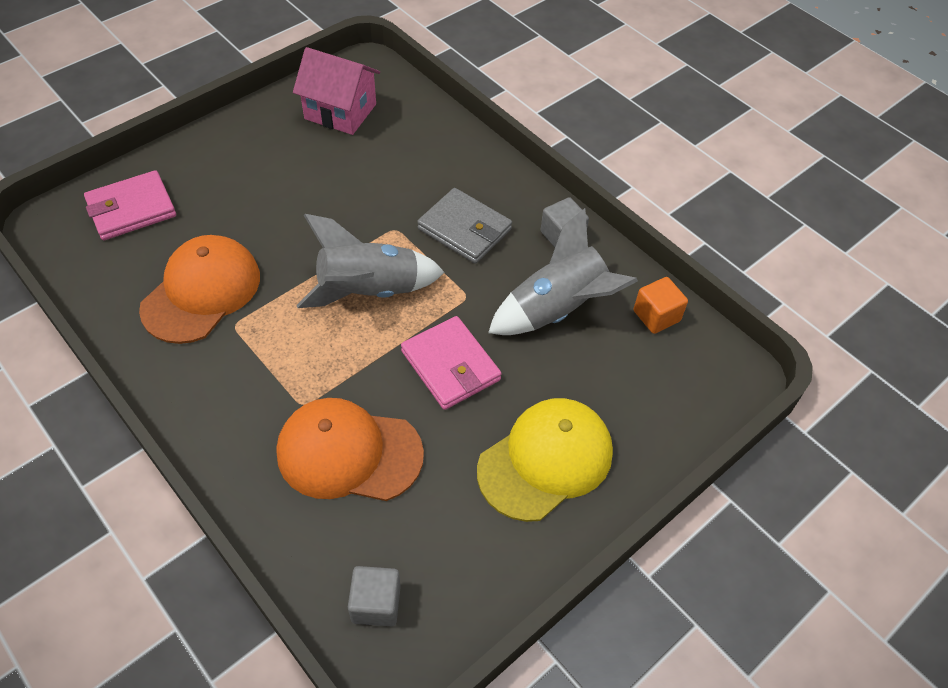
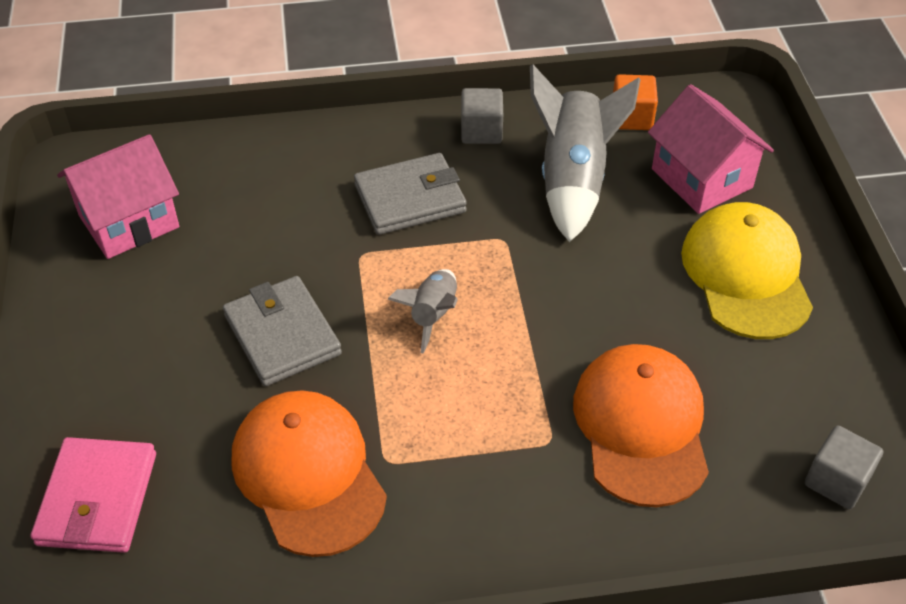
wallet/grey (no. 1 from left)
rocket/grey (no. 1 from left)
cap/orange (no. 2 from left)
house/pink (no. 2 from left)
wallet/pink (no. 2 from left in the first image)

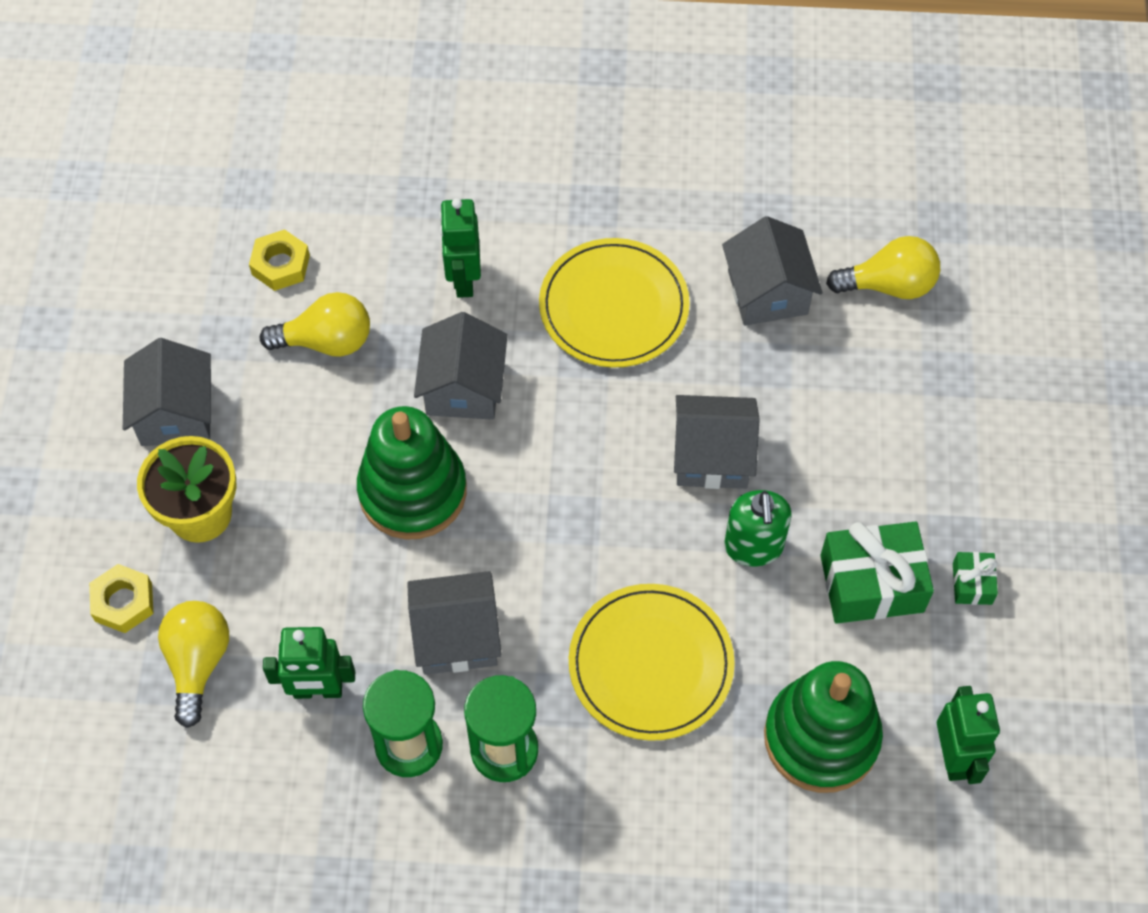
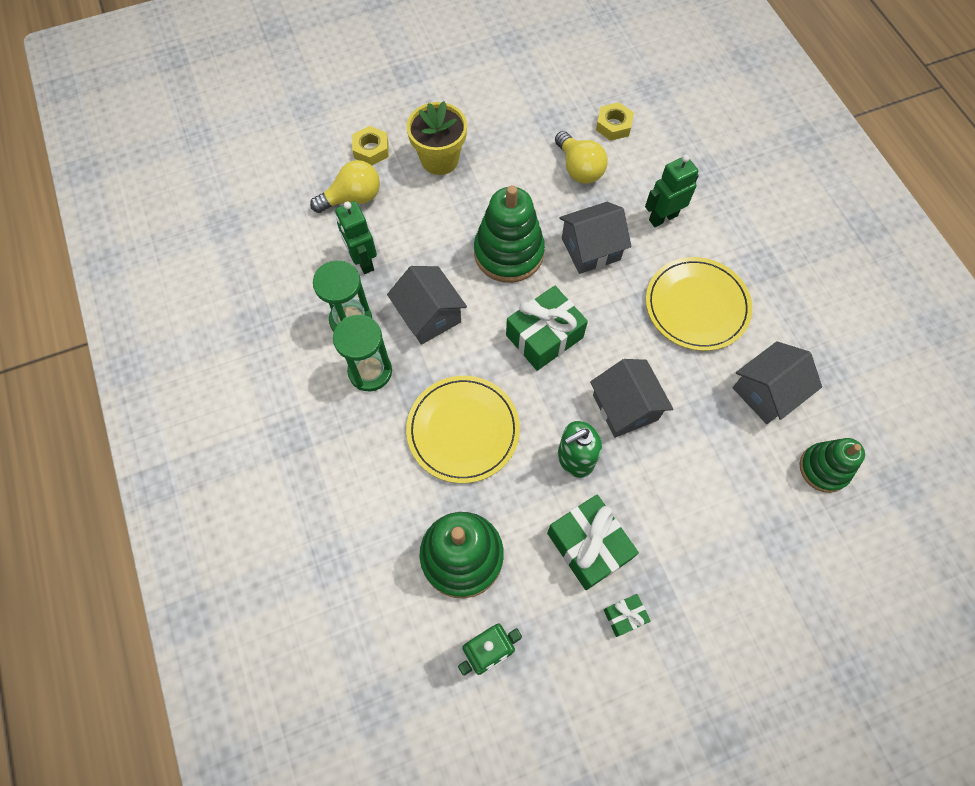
gift/green (no. 1 from left)
stacking toy/green (no. 3 from left)
house/grey (no. 1 from left in the first image)

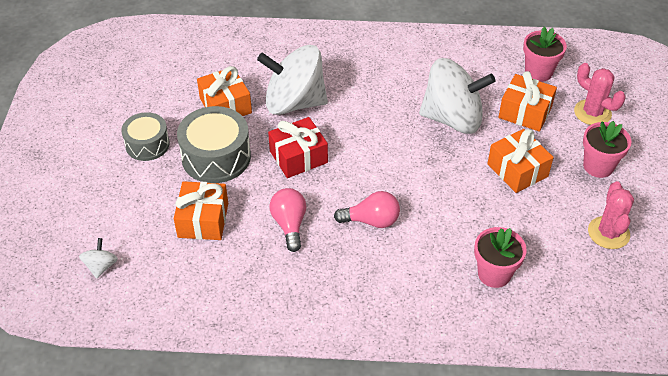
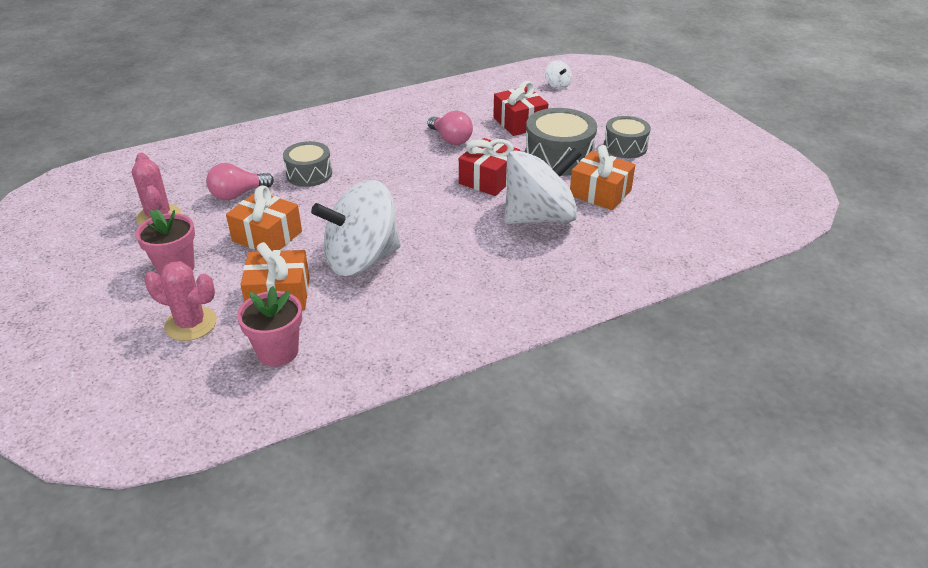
light bulb/pink (no. 1 from left)
drum/grey (no. 1 from left)
gift/red (no. 2 from left)
flower pot/pink (no. 1 from left in the first image)

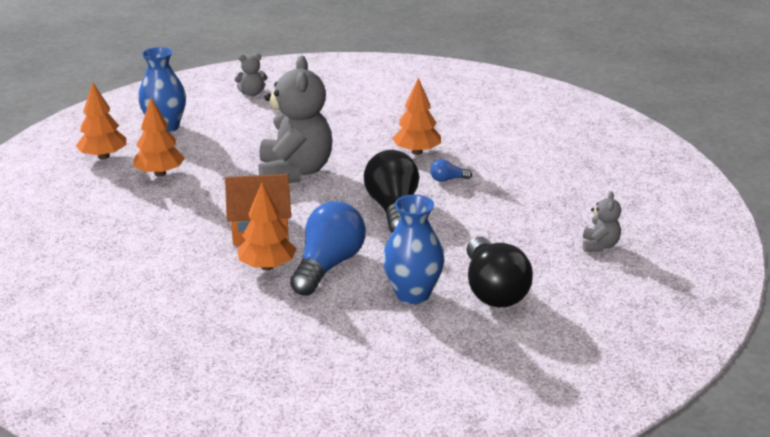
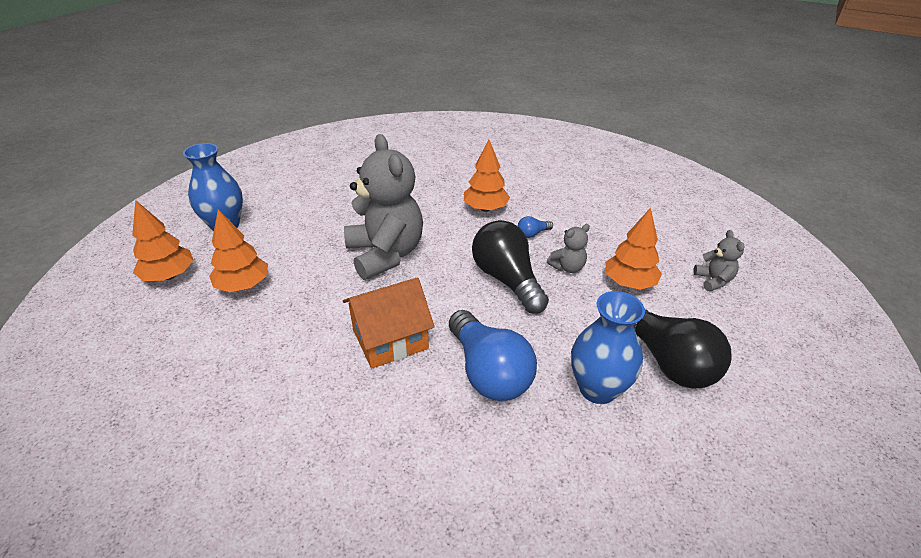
light bulb/blue (no. 1 from left)
teddy bear/grey (no. 2 from left)
tree/orange (no. 4 from left)

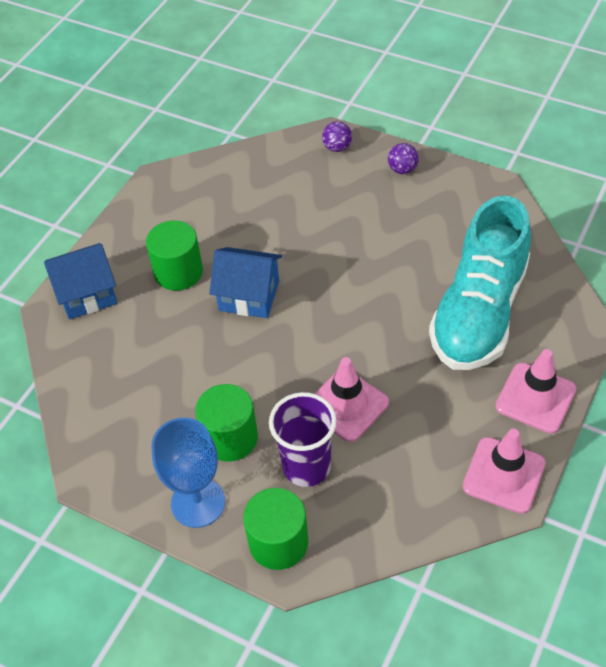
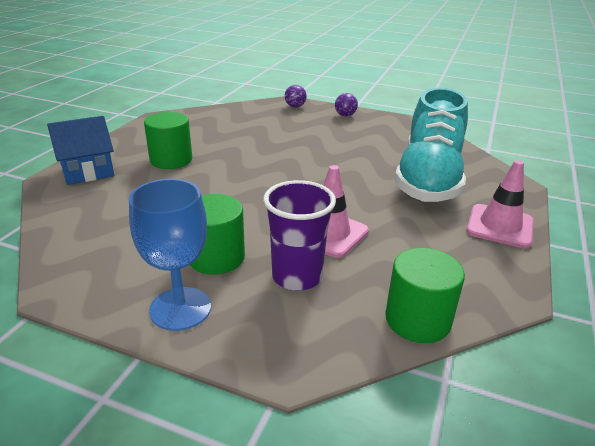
cylinder/green (no. 3 from left)
house/blue (no. 2 from left in the first image)
traffic cone/pink (no. 2 from left in the first image)

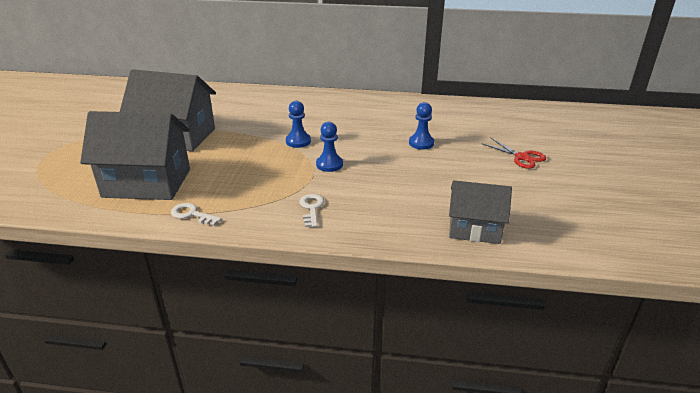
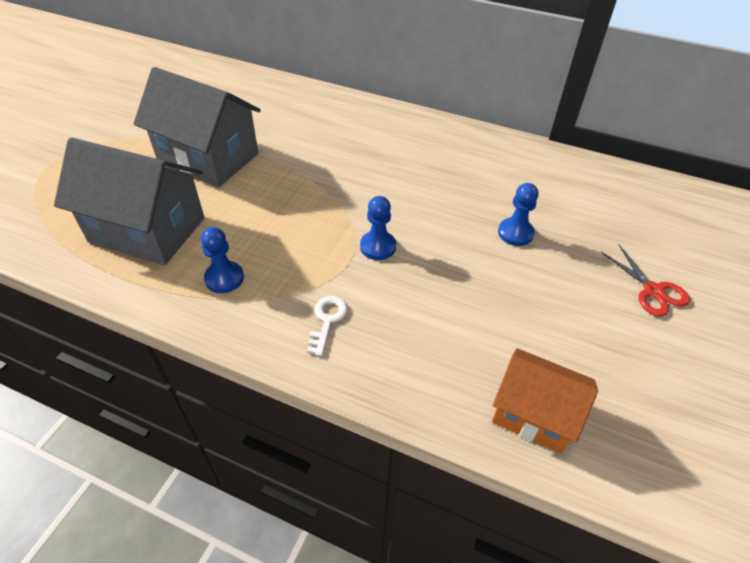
pawn/blue (no. 1 from left)
house/orange
key/white (no. 1 from left in the first image)

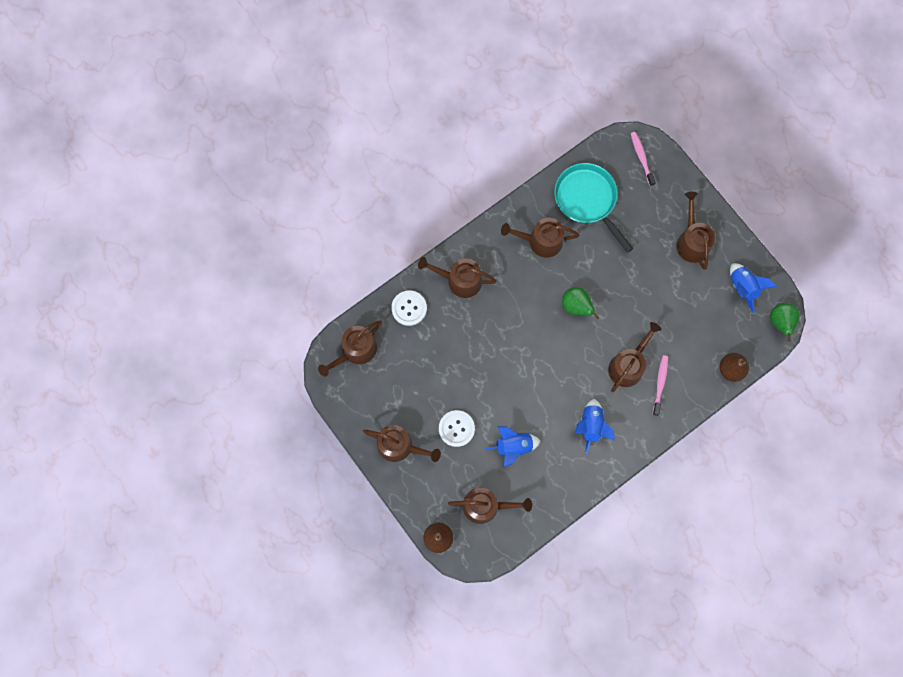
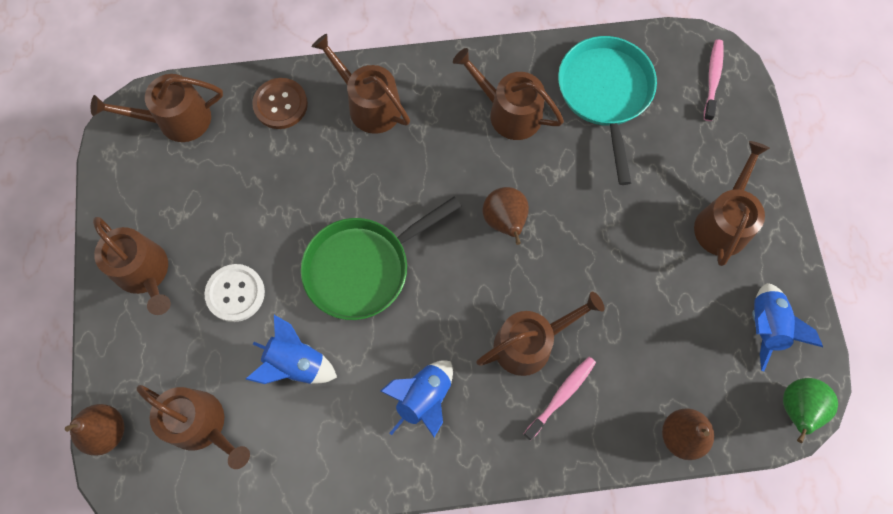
button/brown
pan/green
pear/brown (no. 2 from left)

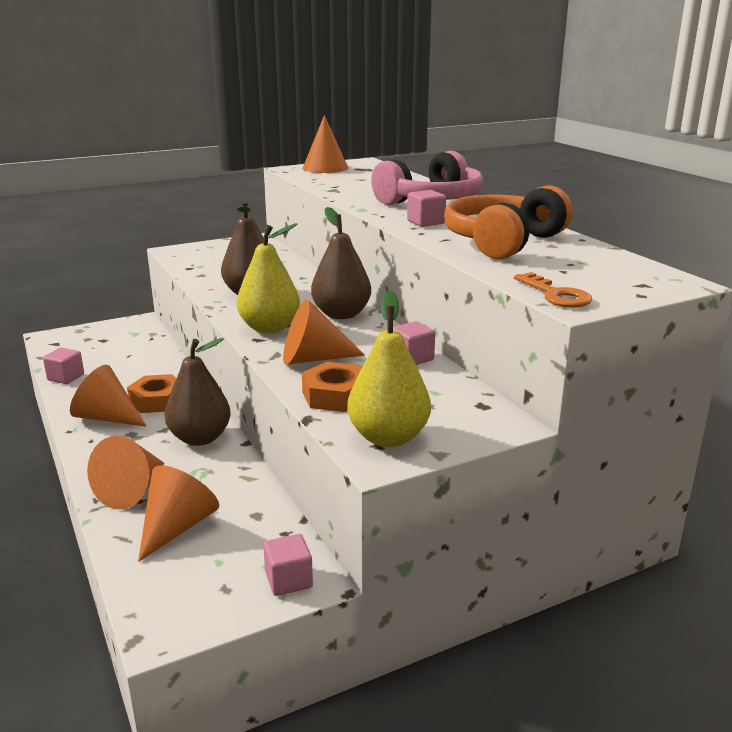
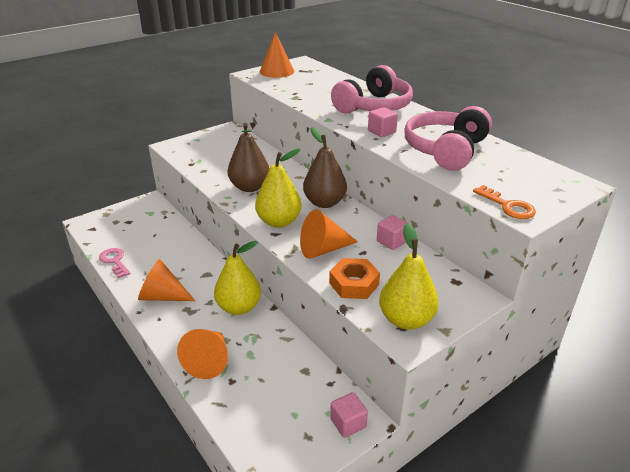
key/pink
pear/yellow (no. 1 from left)
headphones/pink (no. 2 from left)
nut/orange (no. 1 from left in the first image)
cone/orange (no. 3 from left in the first image)

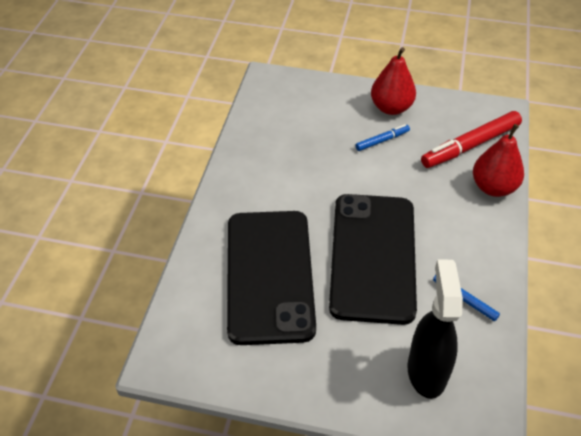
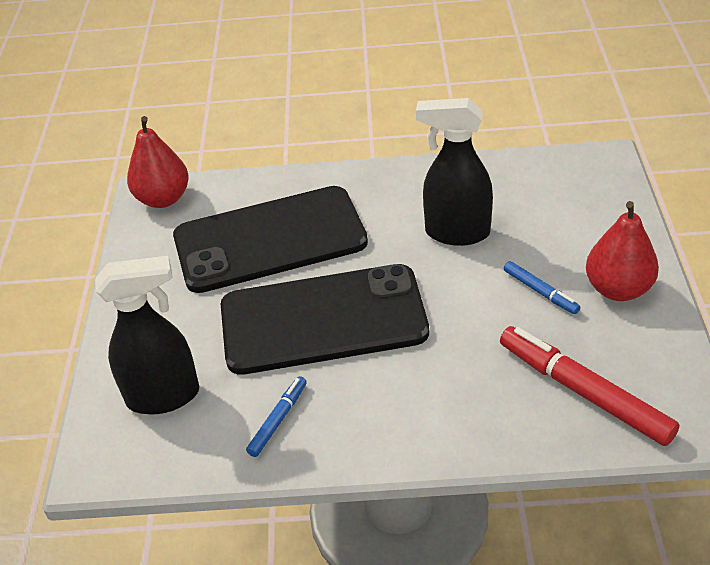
pear/red (no. 1 from left)
spray bottle/black (no. 2 from left)

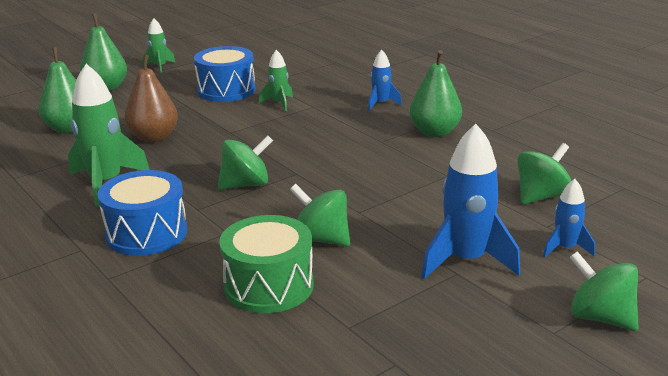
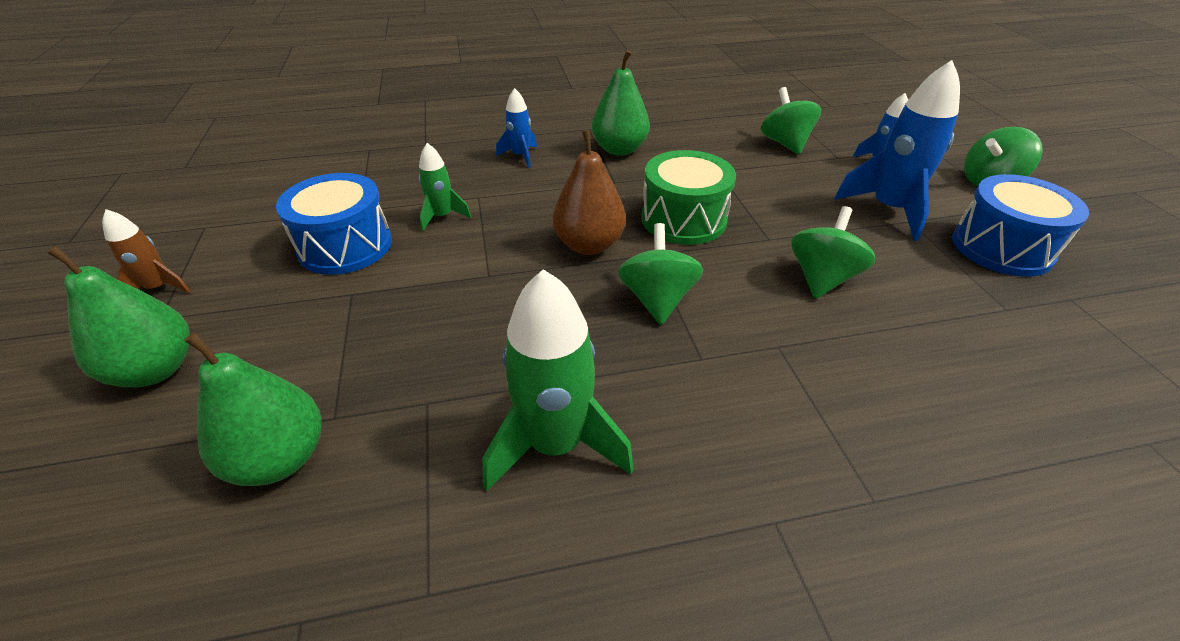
rocket/brown
pear/brown
drum/green
spinning top/green (no. 3 from left)
drum/blue (no. 2 from left)

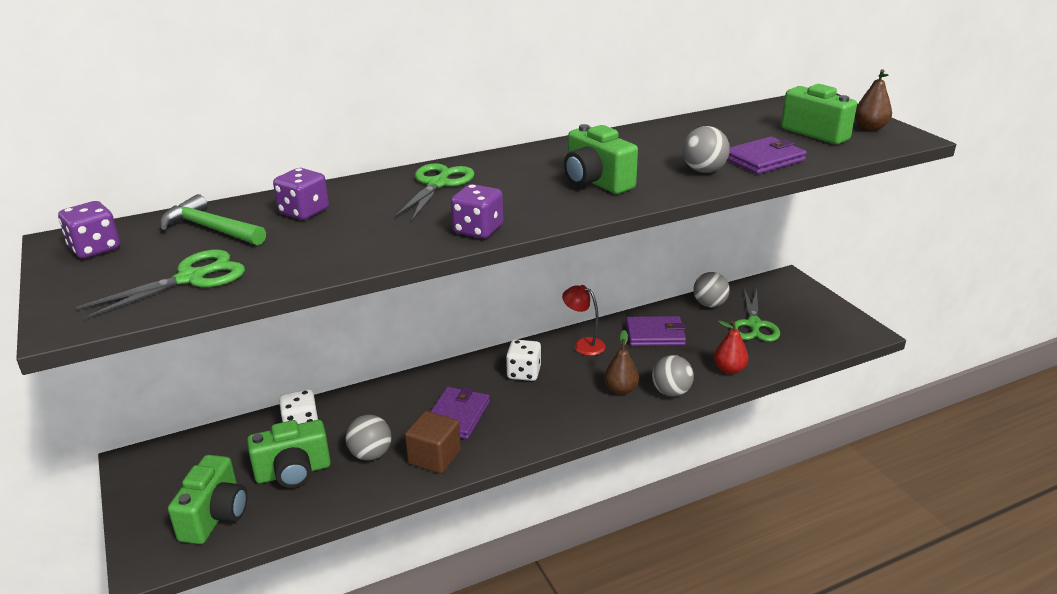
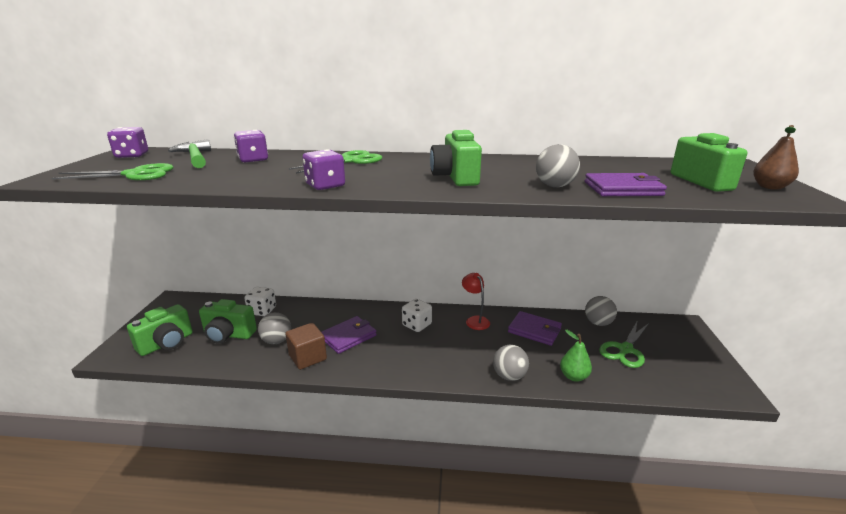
pear/green
pear/brown (no. 1 from left in the first image)

